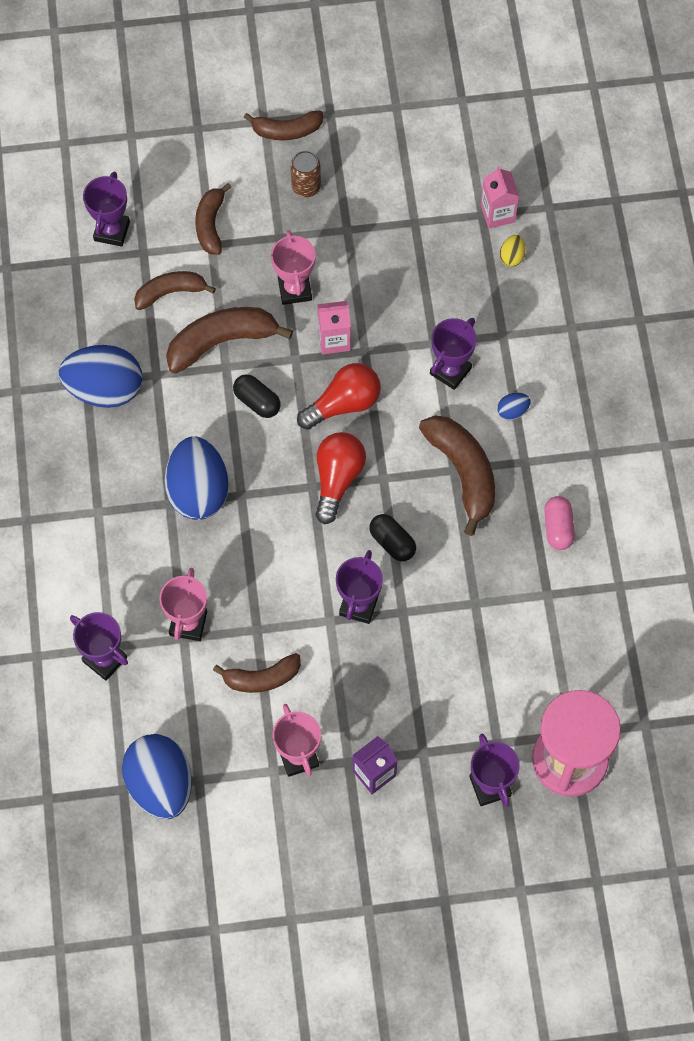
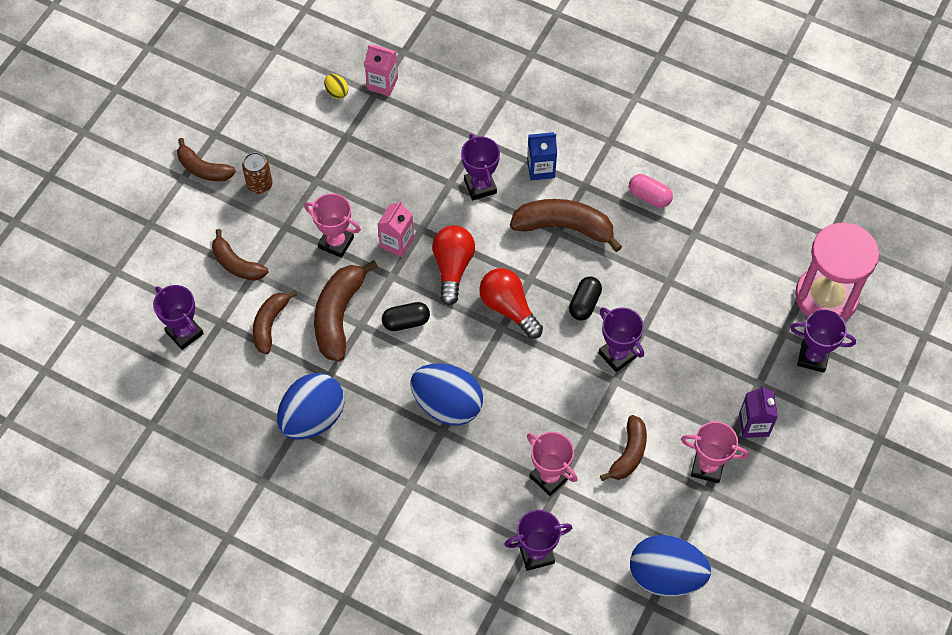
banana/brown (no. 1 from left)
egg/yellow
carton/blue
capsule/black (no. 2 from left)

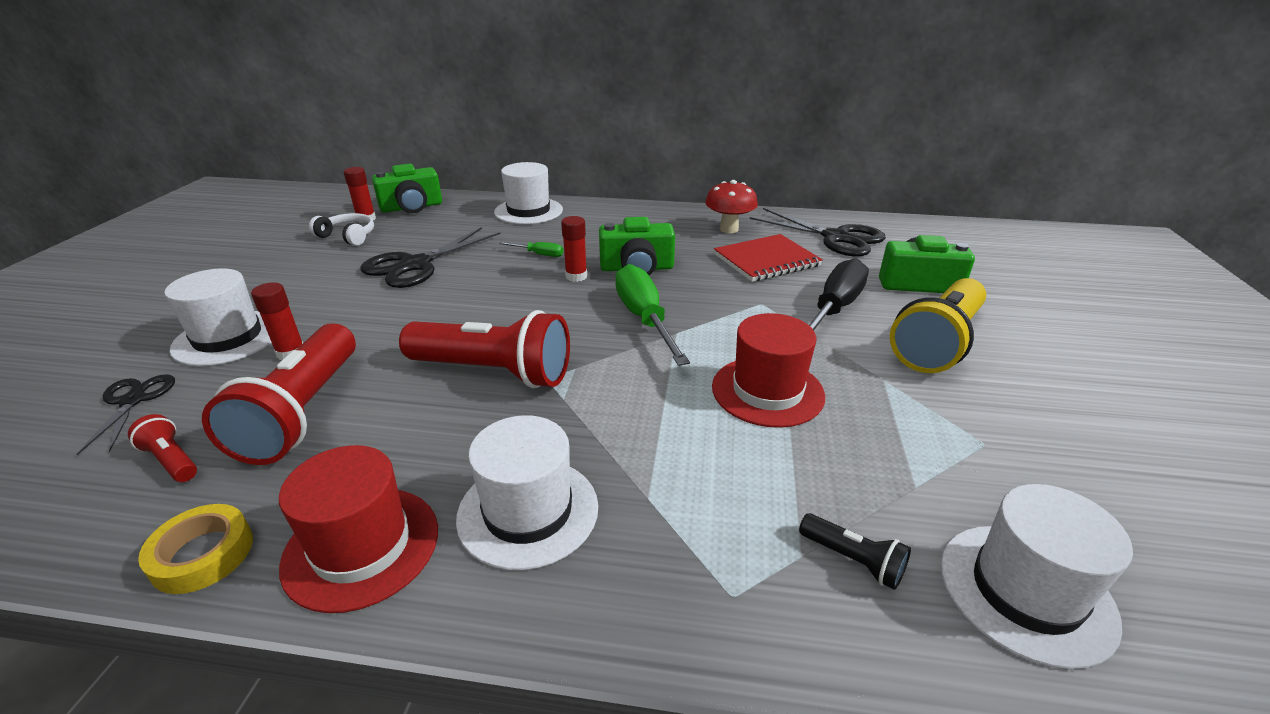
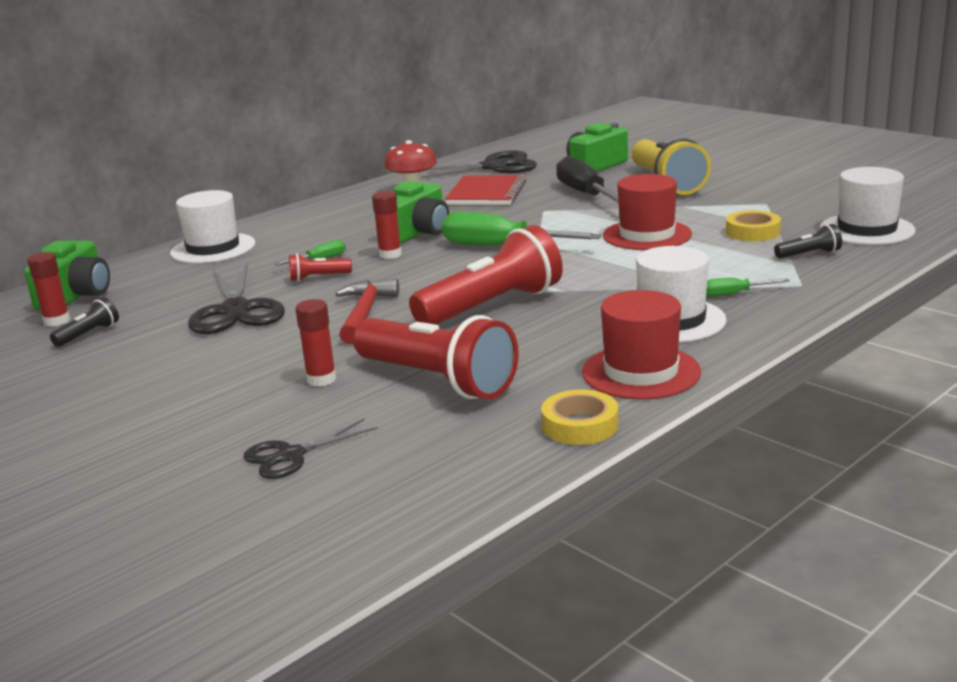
flashlight/black (no. 1 from left)
scissors/black (no. 2 from left)
flashlight/red (no. 1 from left)
hammer/red
screwdriver/green (no. 3 from left)
tape/yellow (no. 2 from left)
hat/white (no. 1 from left in the first image)

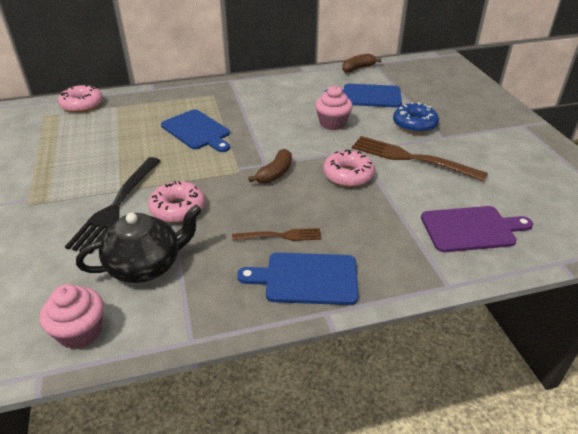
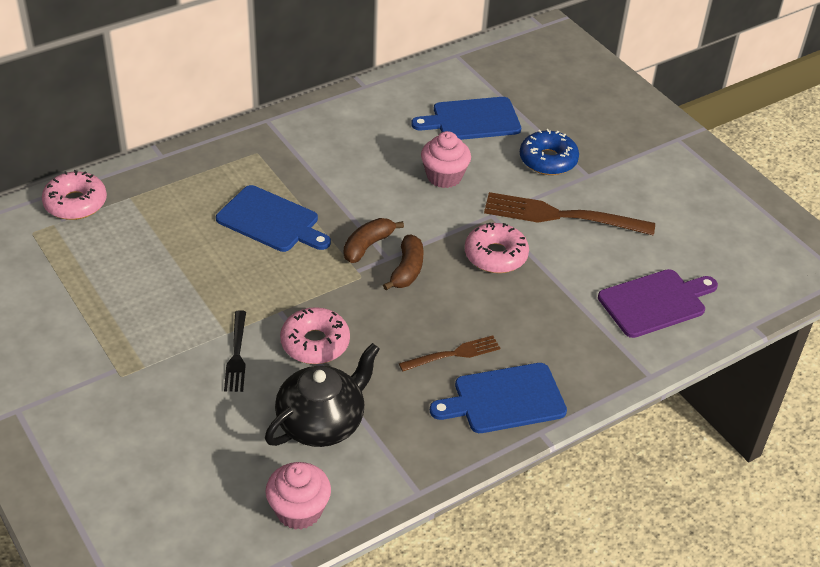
fork/black
banana/brown (no. 1 from left)

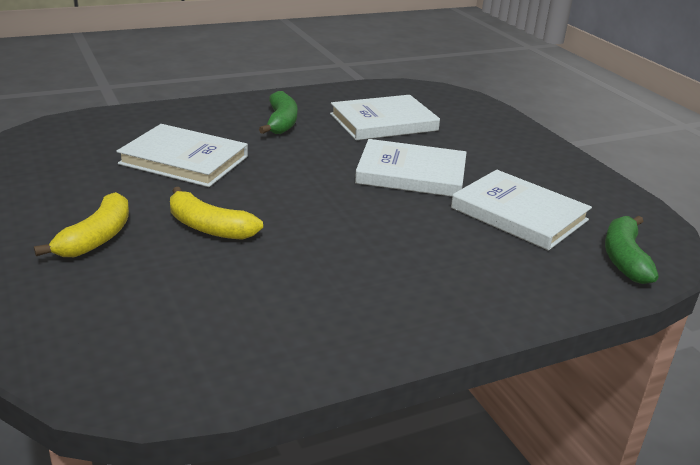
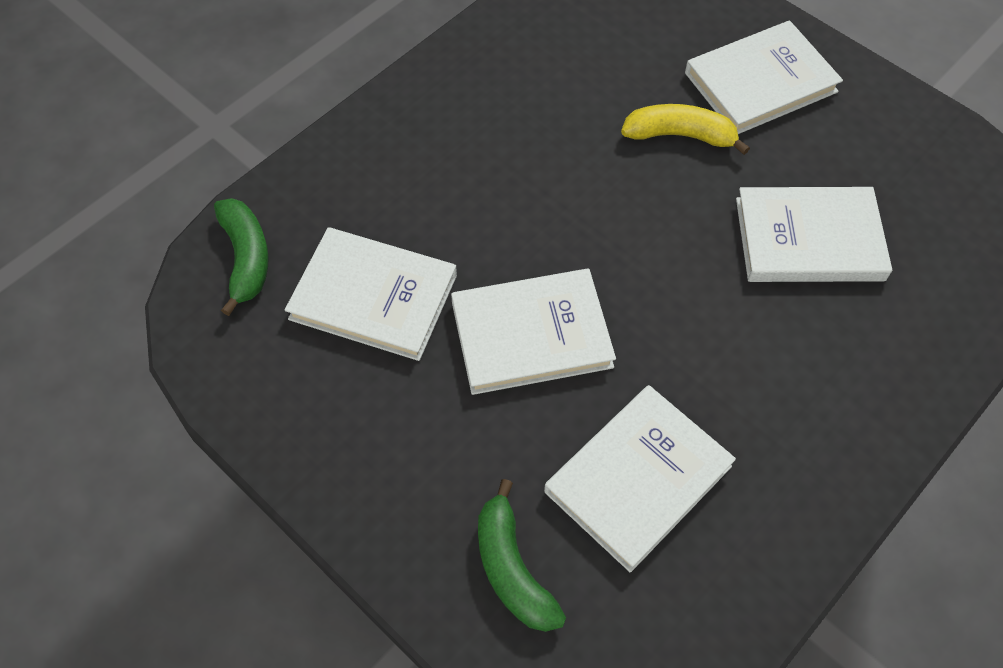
banana/green (no. 2 from left)
book/white (no. 4 from left)

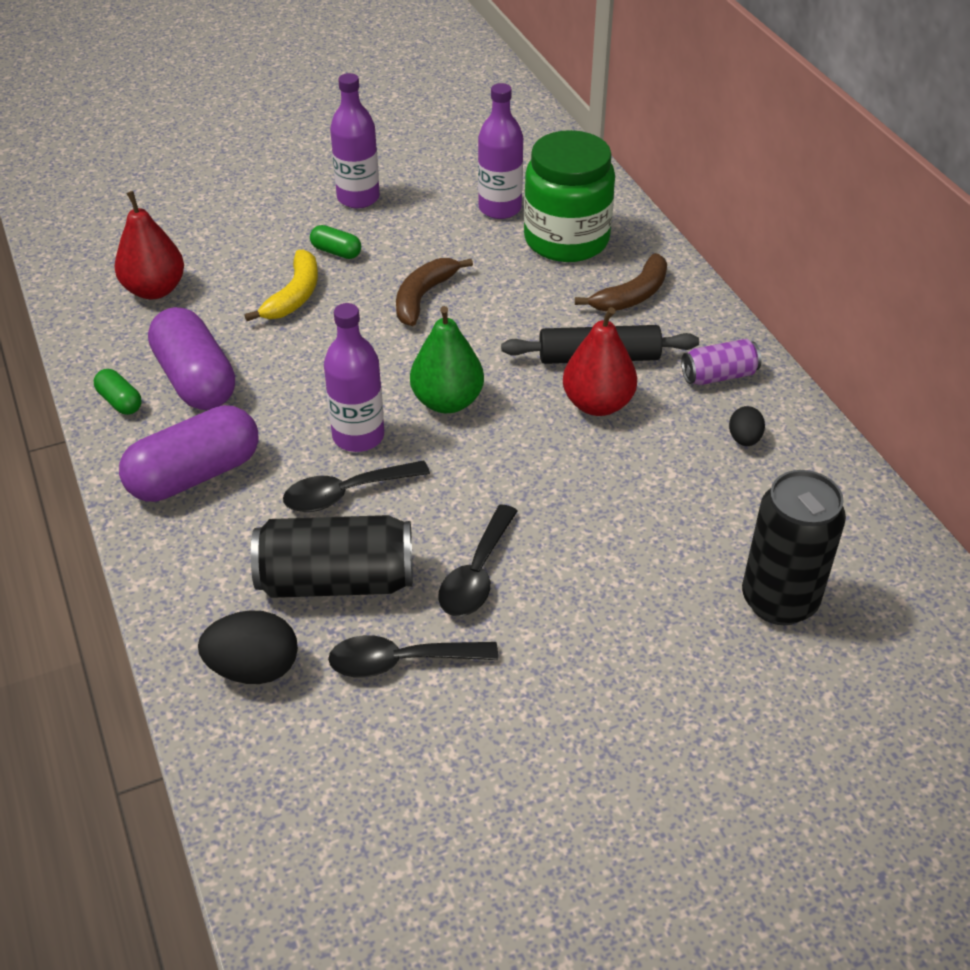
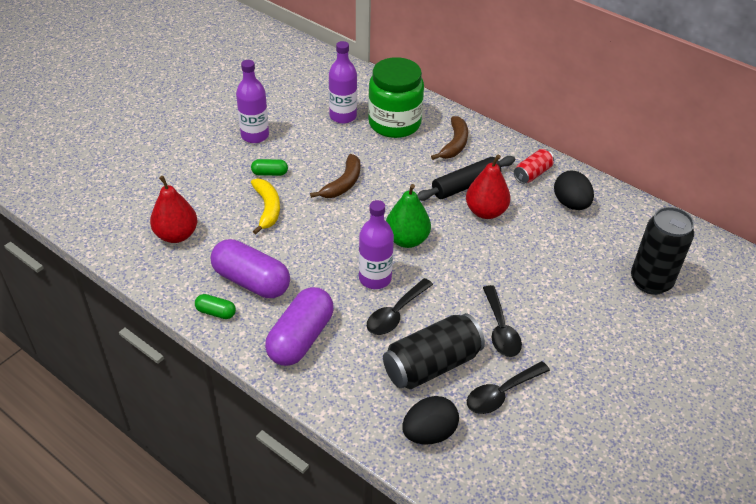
banana/brown (no. 1 from left)
can/red
egg/black (no. 2 from left)

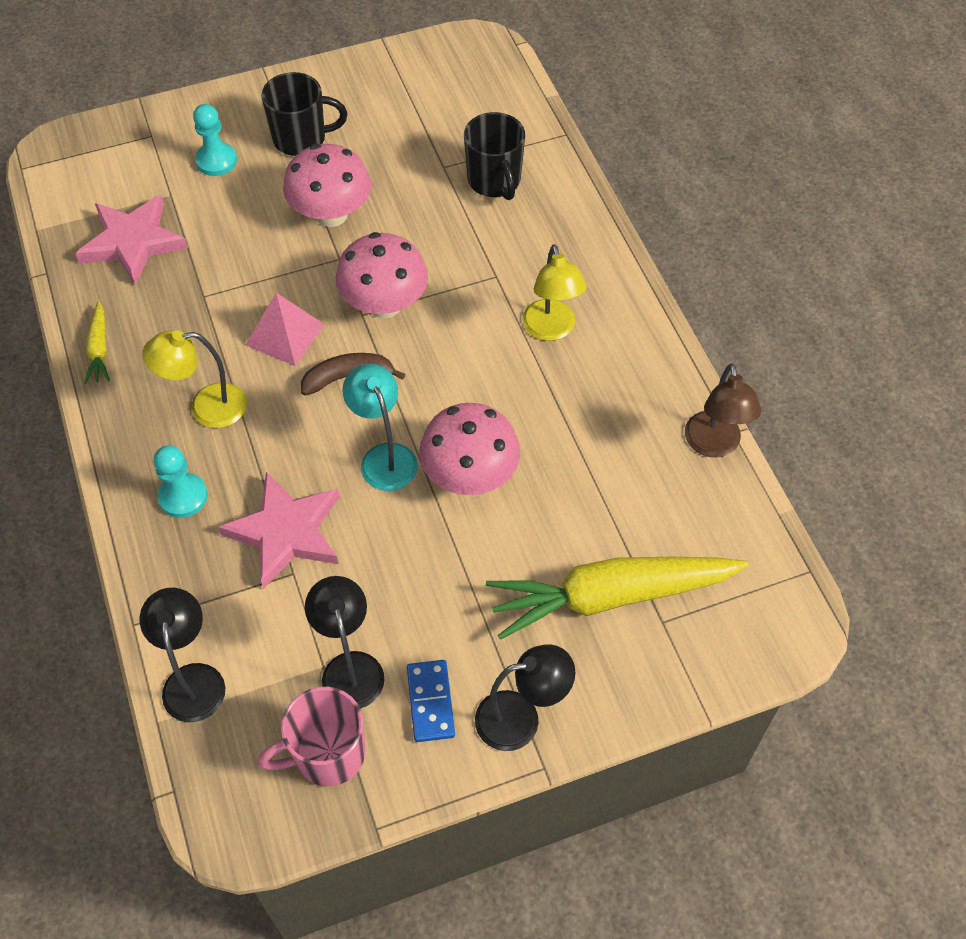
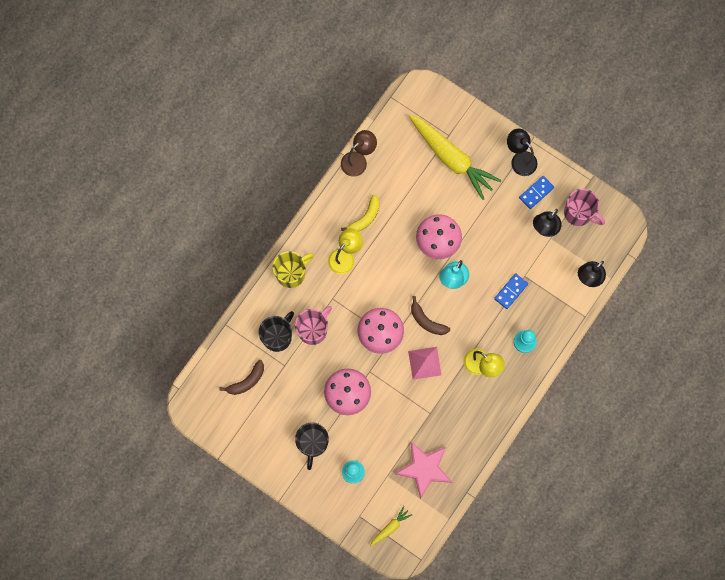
banana/brown (no. 1 from left)
mug/yellow
mug/pink (no. 1 from left)
mug/black (no. 2 from left)
banana/yellow
carrot/yellow (no. 1 from left)
domino/blue (no. 1 from left)

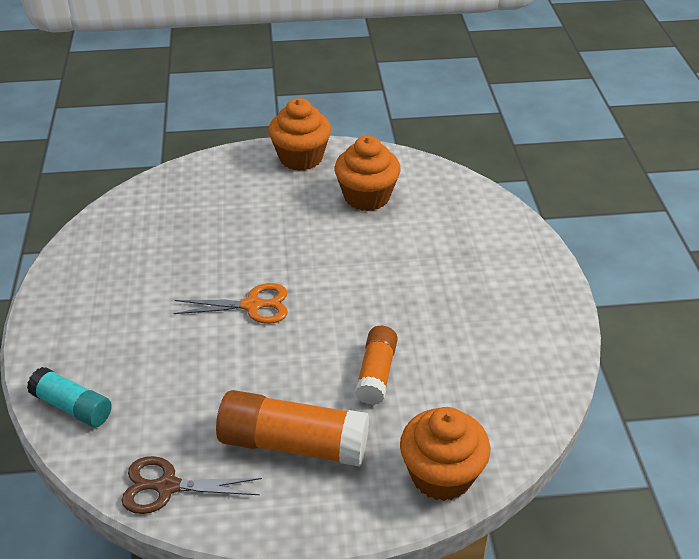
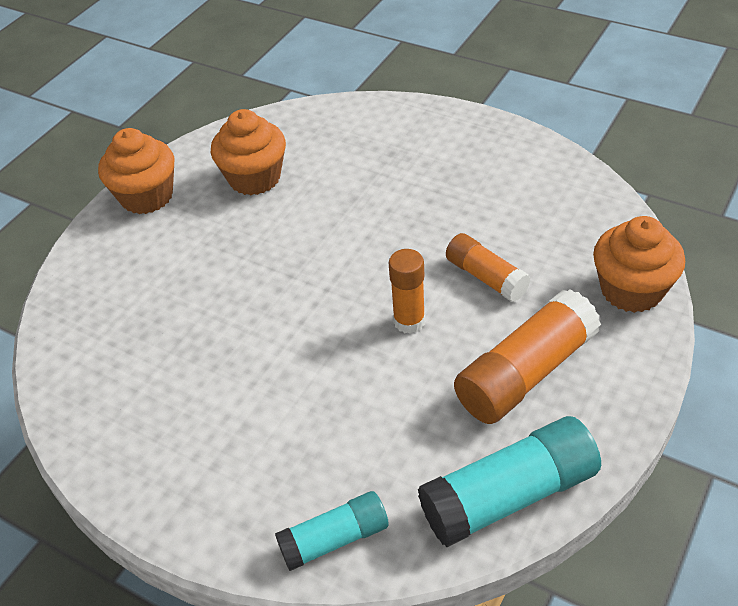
glue stick/orange (no. 1 from left)
glue stick/turquoise (no. 2 from left)
scissors/orange

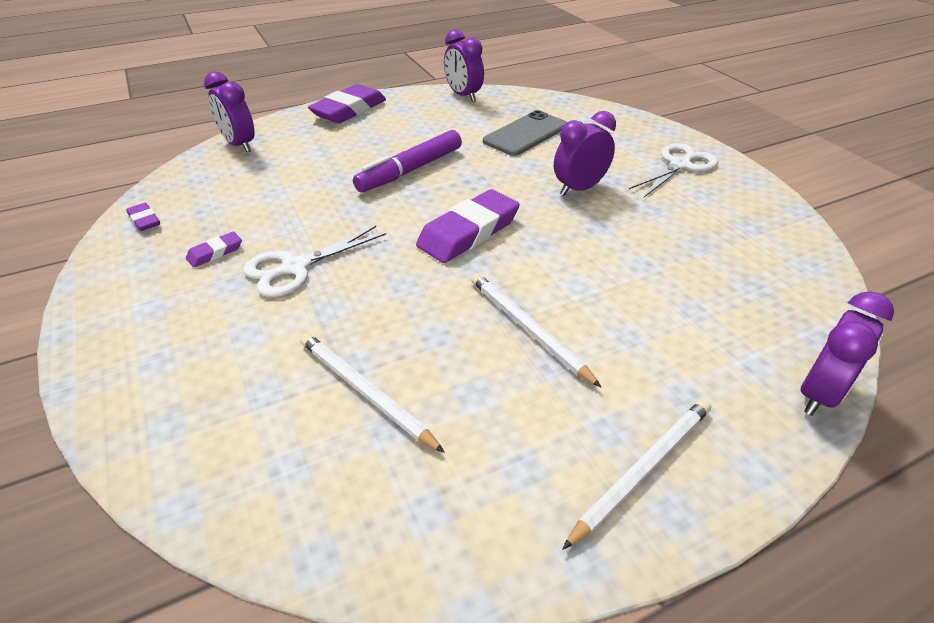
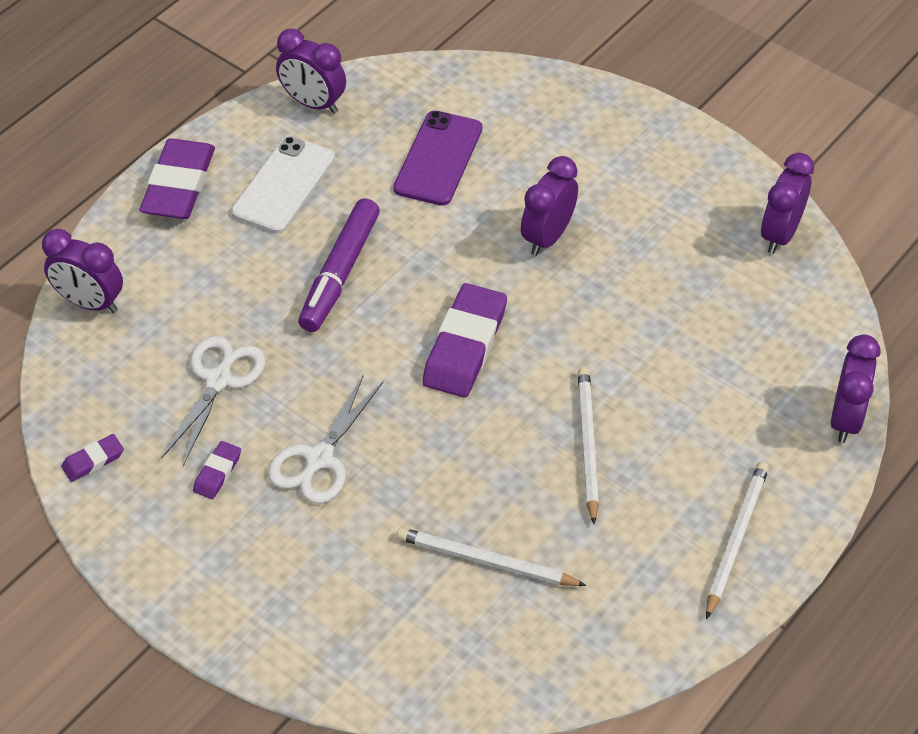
eraser/purple (no. 1 from left)
scissors/white (no. 1 from left)
phone/white
phone/purple
pencil/white (no. 2 from left)
clock/purple (no. 4 from left)

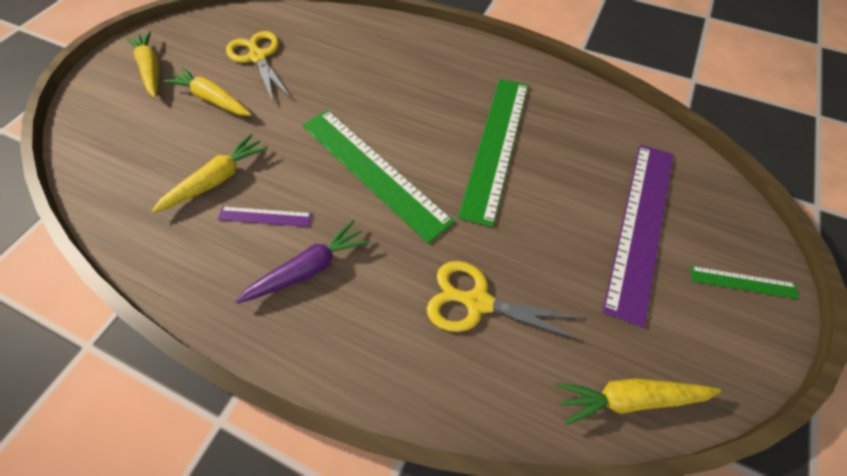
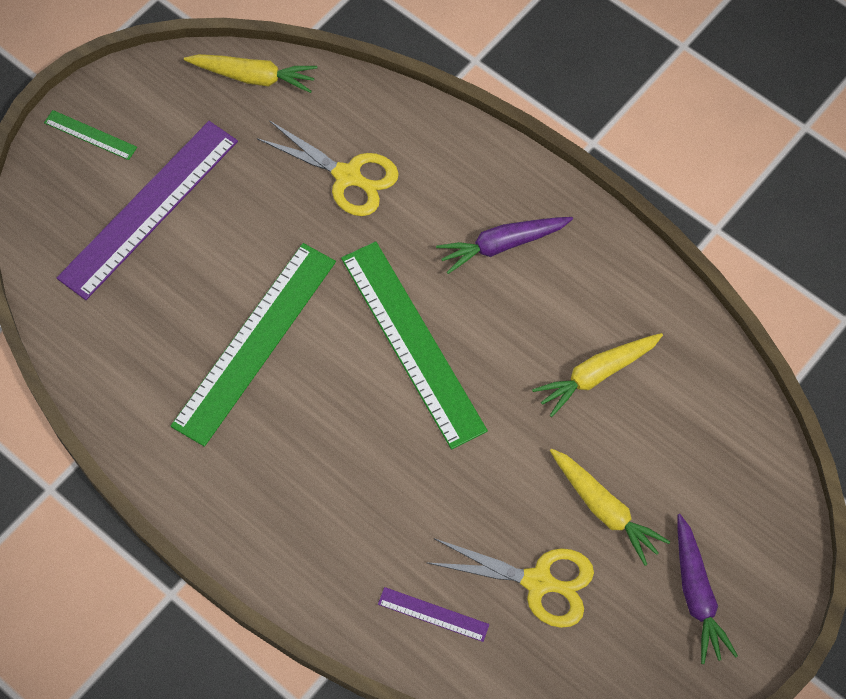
ruler/purple (no. 2 from left)
scissors/yellow (no. 2 from left)
carrot/purple (no. 2 from left)

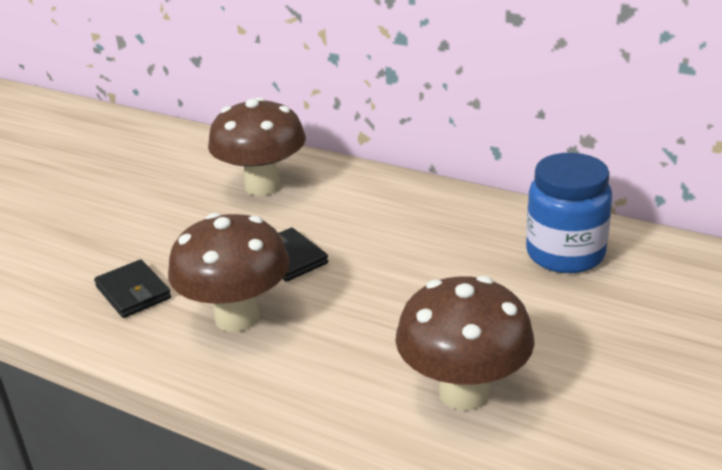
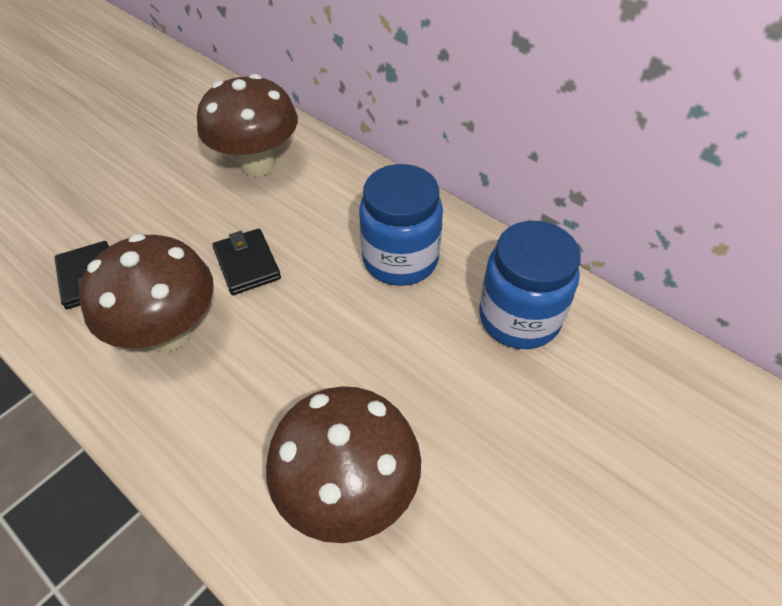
jar/blue (no. 1 from left)

